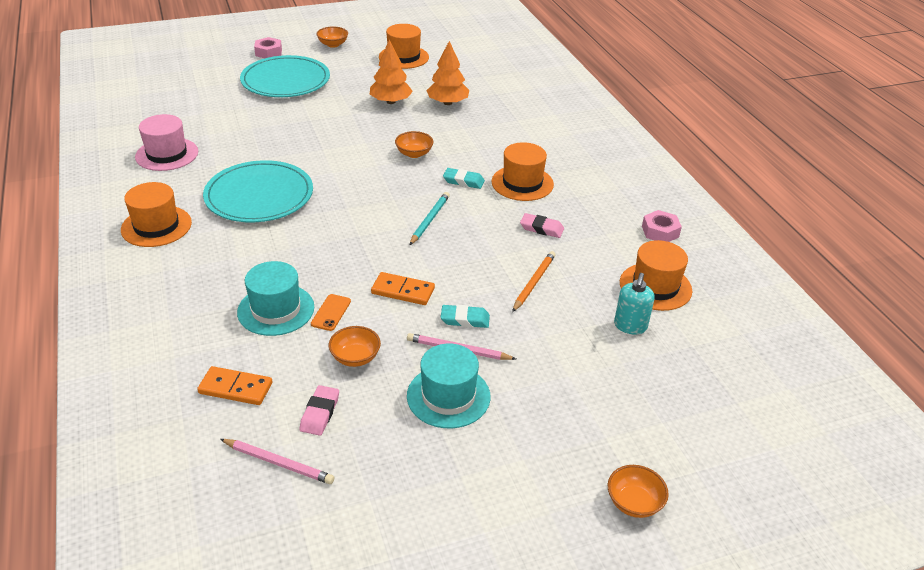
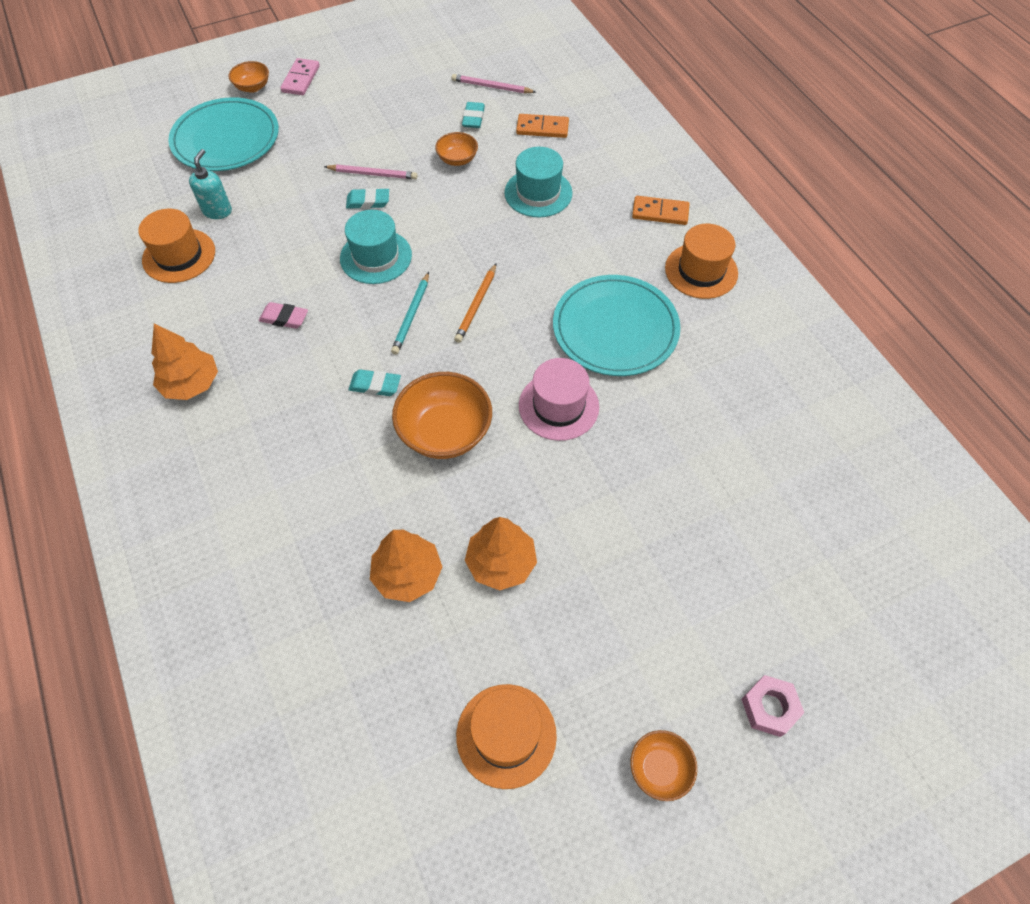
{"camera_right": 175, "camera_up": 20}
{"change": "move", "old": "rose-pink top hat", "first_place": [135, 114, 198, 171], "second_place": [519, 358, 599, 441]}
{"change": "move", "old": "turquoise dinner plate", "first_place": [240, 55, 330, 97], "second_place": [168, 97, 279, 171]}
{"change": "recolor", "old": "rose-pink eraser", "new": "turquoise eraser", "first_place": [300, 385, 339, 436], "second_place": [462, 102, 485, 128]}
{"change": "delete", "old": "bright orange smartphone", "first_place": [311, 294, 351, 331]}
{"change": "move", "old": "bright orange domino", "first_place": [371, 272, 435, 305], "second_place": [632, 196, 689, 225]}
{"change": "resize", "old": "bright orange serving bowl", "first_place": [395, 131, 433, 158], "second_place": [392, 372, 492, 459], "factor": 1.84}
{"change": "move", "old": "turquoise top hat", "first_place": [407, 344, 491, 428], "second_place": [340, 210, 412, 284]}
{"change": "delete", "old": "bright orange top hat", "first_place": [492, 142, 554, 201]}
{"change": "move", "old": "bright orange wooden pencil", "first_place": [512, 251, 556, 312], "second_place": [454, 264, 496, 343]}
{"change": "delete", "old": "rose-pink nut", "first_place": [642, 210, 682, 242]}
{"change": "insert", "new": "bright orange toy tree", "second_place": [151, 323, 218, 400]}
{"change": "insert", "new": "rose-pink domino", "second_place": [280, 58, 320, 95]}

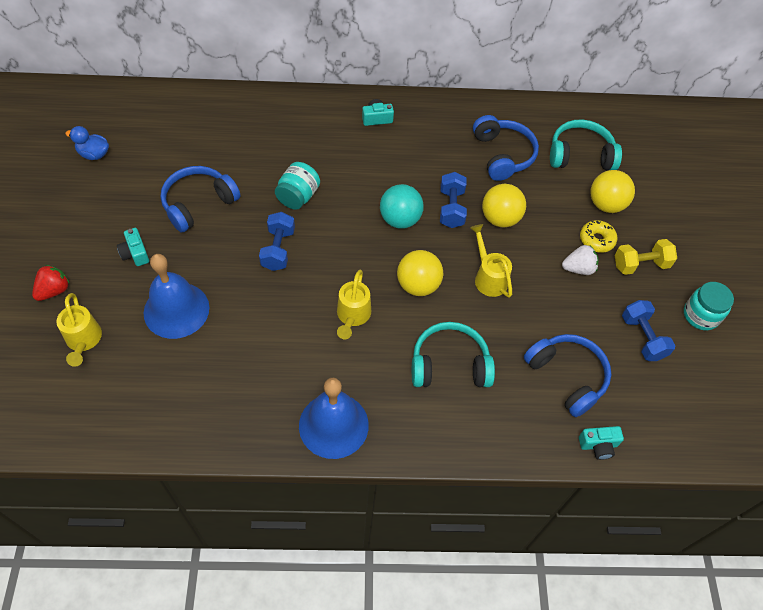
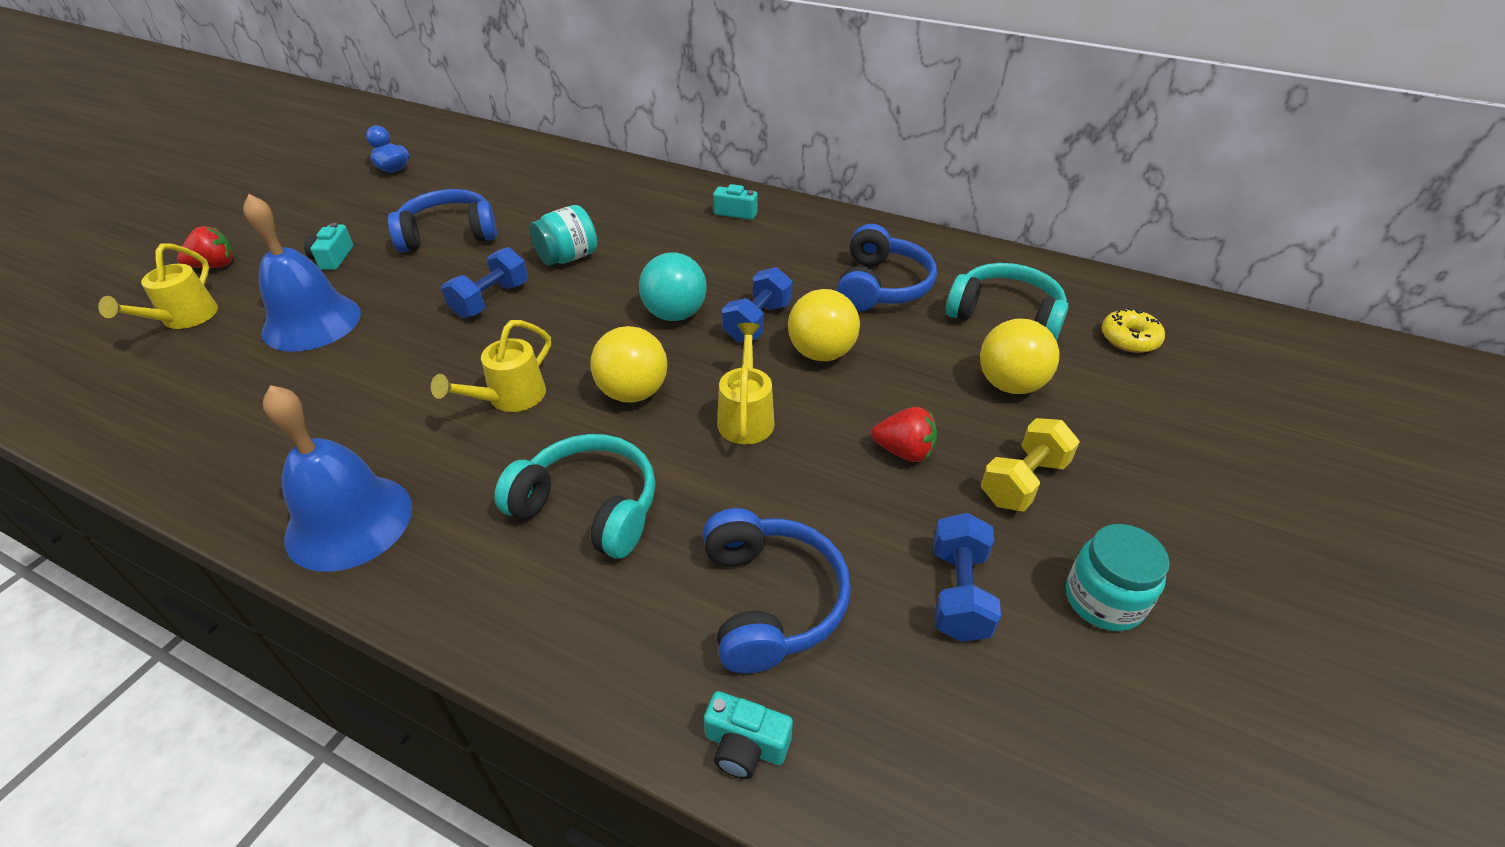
{"camera_right": 30, "camera_up": -15}
{"change": "recolor", "old": "white berry", "new": "scarlet berry", "first_place": [562, 245, 598, 275], "second_place": [872, 407, 937, 462]}
{"change": "move", "old": "golden glazed donut", "first_place": [580, 220, 617, 253], "second_place": [1102, 308, 1165, 353]}
{"change": "rotate", "old": "golden dumbbell", "first_place": [615, 239, 677, 275], "second_place": [981, 418, 1080, 511], "degrees": -60}

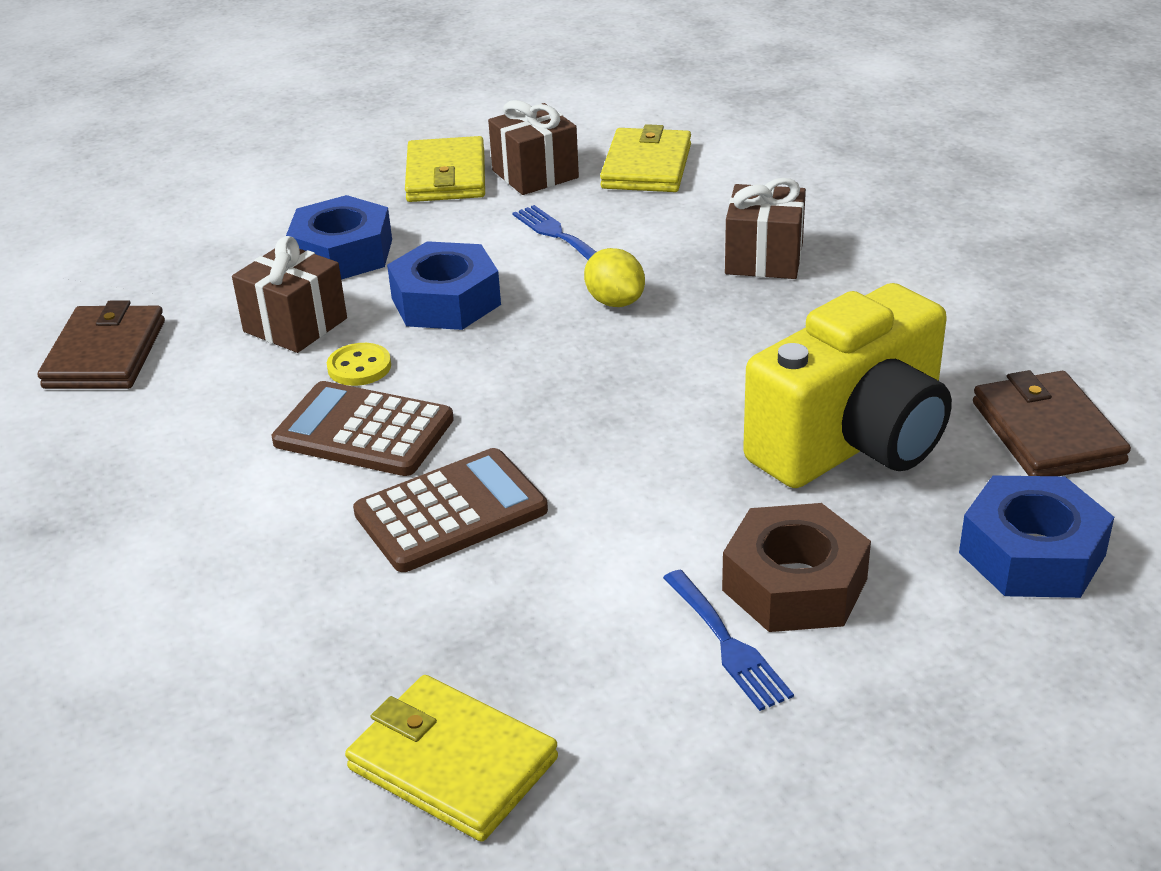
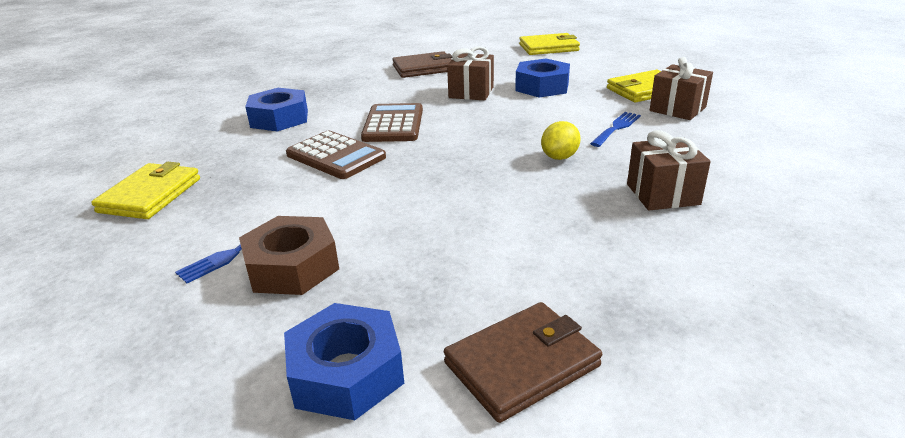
{"camera_right": 70, "camera_up": -5}
{"change": "delete", "old": "golden button", "first_place": [327, 343, 391, 386]}
{"change": "move", "old": "royal blue nut", "first_place": [387, 241, 501, 330], "second_place": [245, 88, 308, 132]}
{"change": "move", "old": "golden card wallet", "first_place": [600, 124, 691, 192], "second_place": [519, 33, 580, 55]}
{"change": "delete", "old": "golden compact camera", "first_place": [743, 283, 952, 488]}

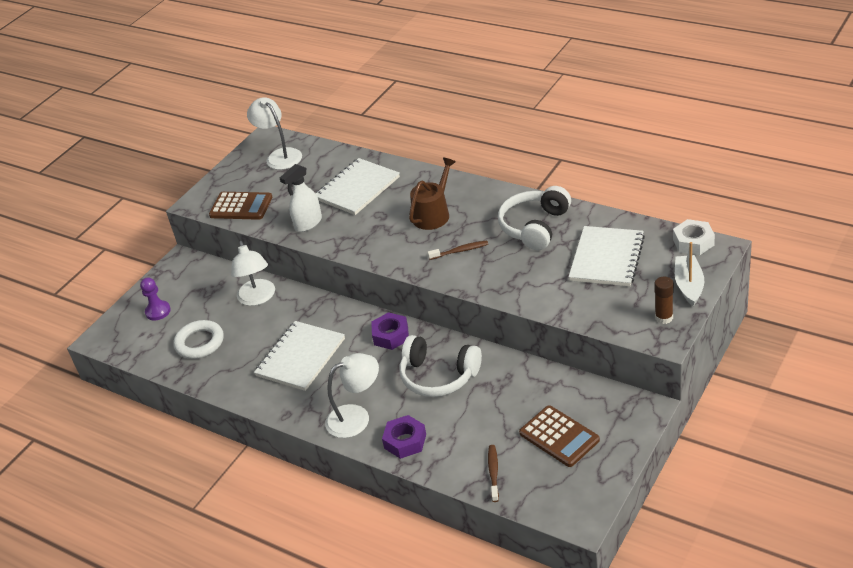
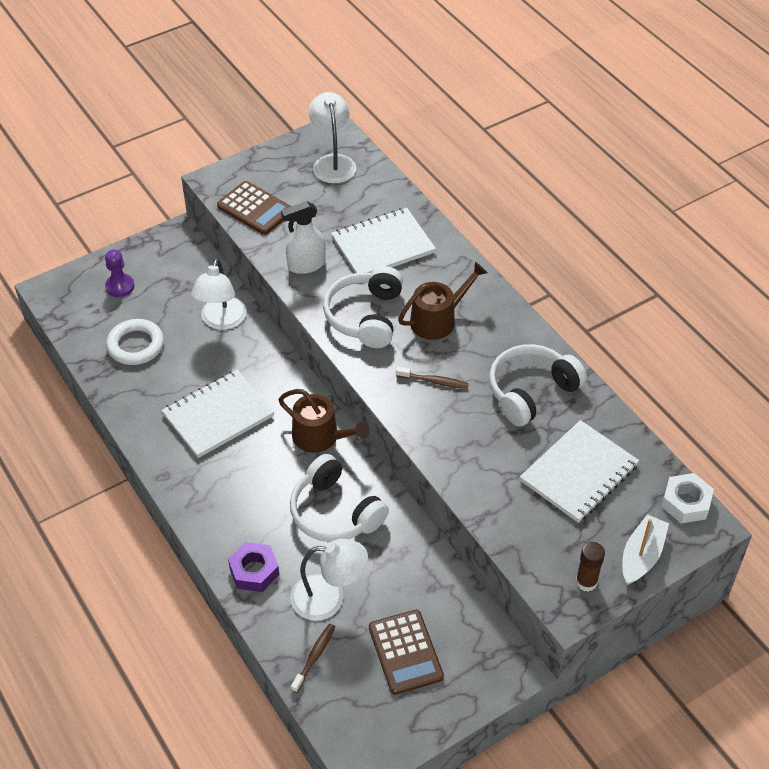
{"camera_right": 20, "camera_up": 10}
{"change": "move", "old": "white lamp", "first_place": [325, 353, 379, 438], "second_place": [290, 539, 368, 621]}
{"change": "replace", "old": "purple nut", "new": "russet sprinkling can", "first_place": [371, 312, 409, 350], "second_place": [279, 389, 369, 453]}
{"change": "insert", "new": "white over-ear headphones", "second_place": [323, 266, 403, 348]}

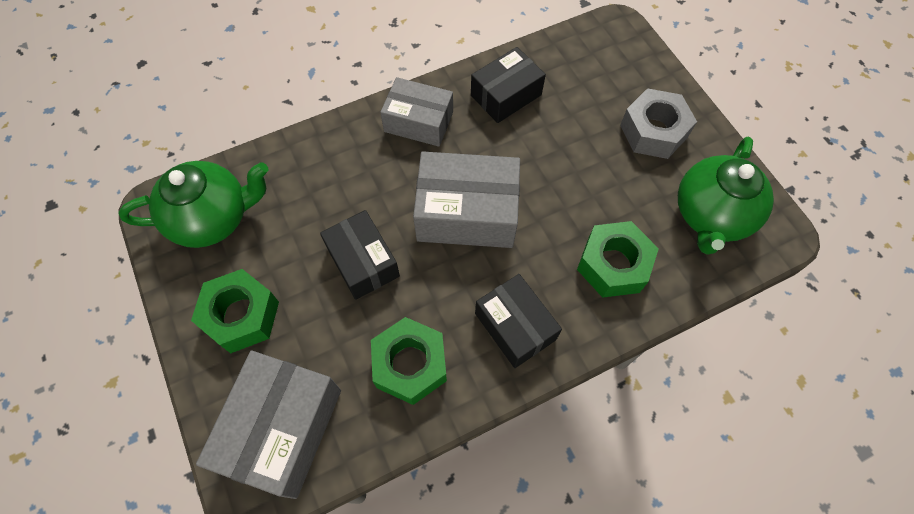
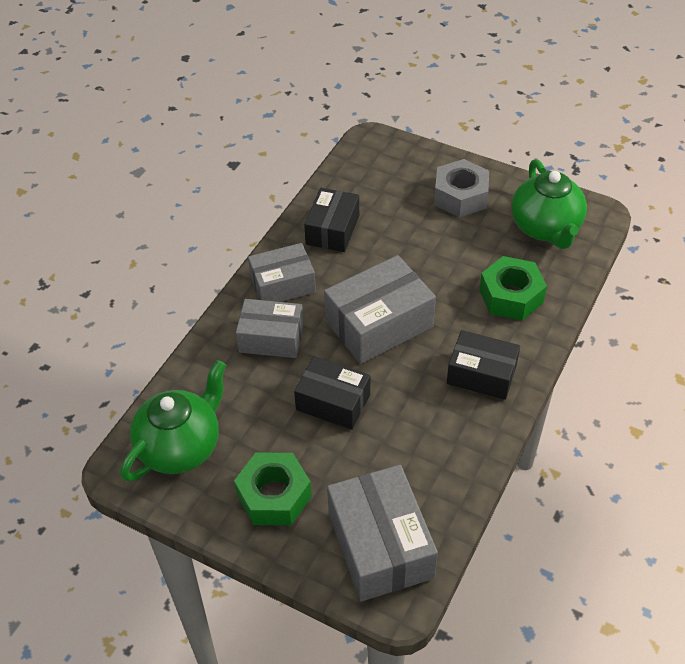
{"camera_right": -35, "camera_up": -15}
{"change": "delete", "old": "emerald nut", "first_place": [371, 317, 447, 405]}
{"change": "insert", "new": "gray package", "second_place": [236, 299, 304, 358]}

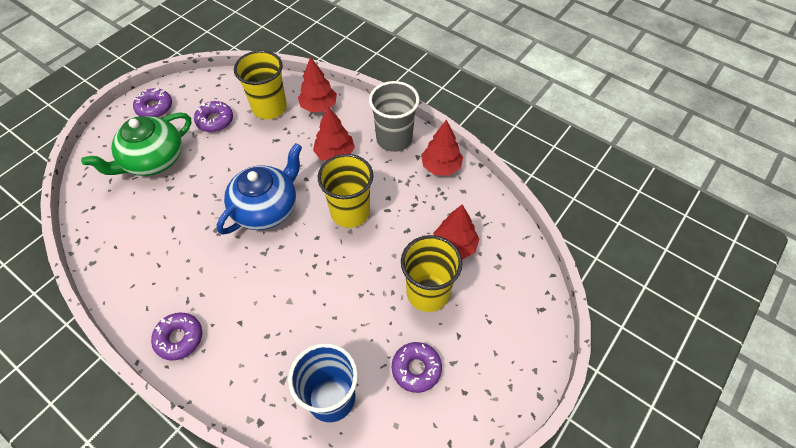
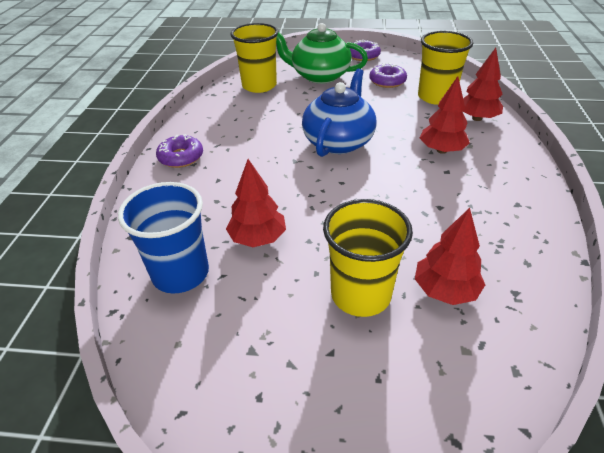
{"camera_right": 60, "camera_up": -15}
{"change": "rotate", "old": "royal blue teapot", "first_place": [217, 143, 302, 235], "second_place": [302, 69, 377, 157], "degrees": -75}
{"change": "move", "old": "golden tumbler", "first_place": [318, 154, 373, 228], "second_place": [230, 23, 278, 93]}
{"change": "delete", "old": "gray tumbler", "first_place": [369, 81, 419, 152]}
{"change": "delete", "old": "purple glazed donut", "first_place": [392, 342, 442, 393]}
{"change": "move", "old": "scarlet toy tree", "first_place": [421, 120, 463, 176], "second_place": [226, 159, 286, 247]}

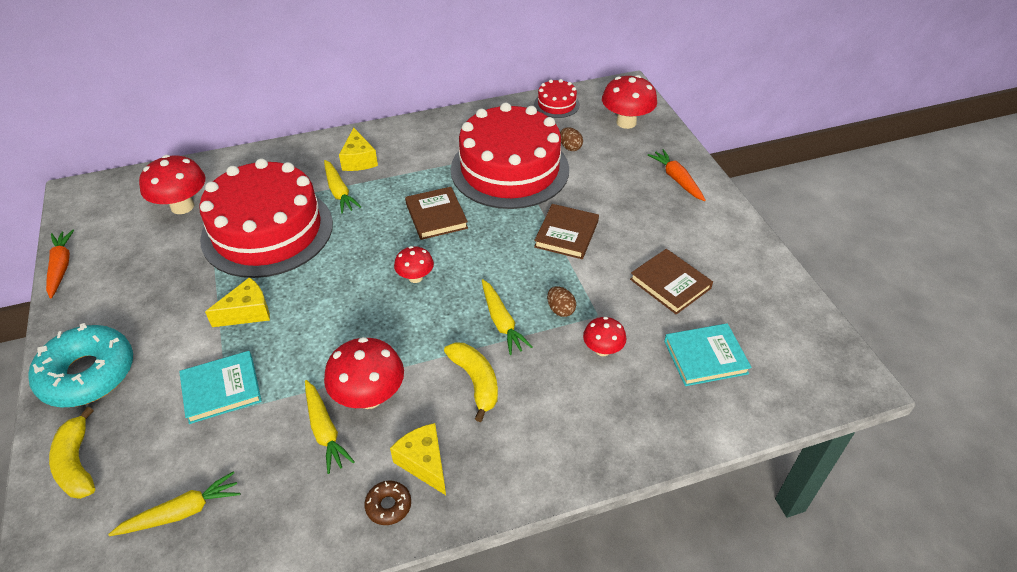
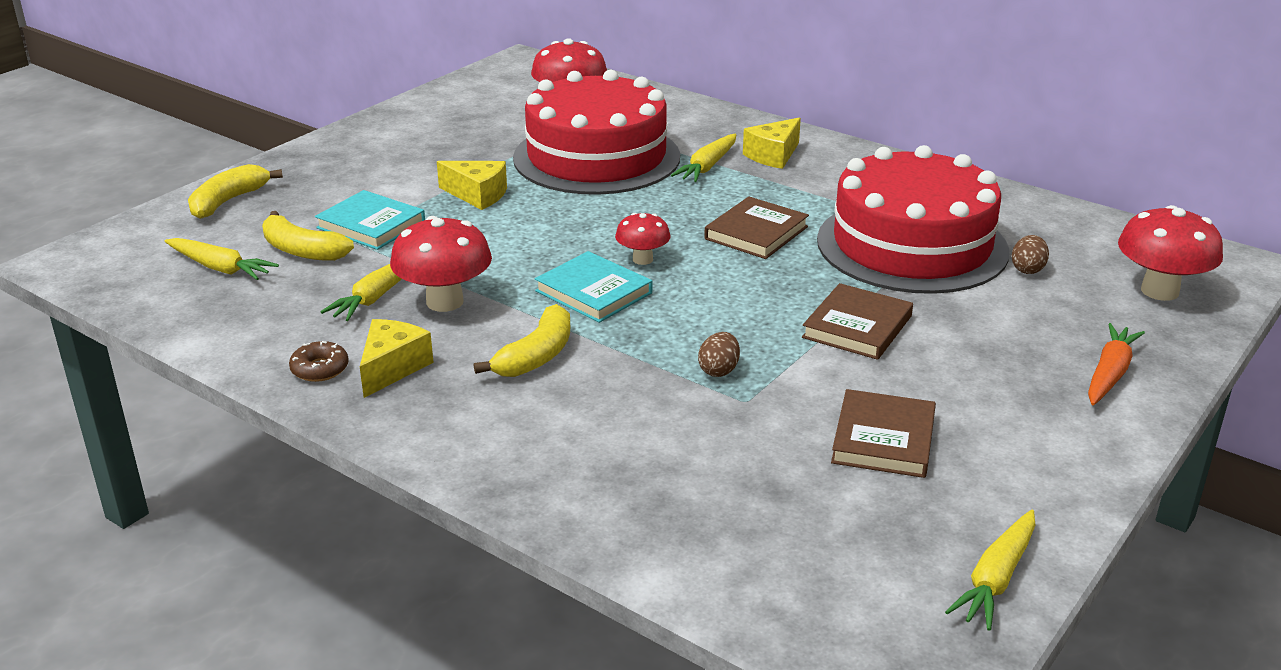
{"camera_right": 55, "camera_up": -15}
{"change": "delete", "old": "turquoise glazed donut", "first_place": [28, 323, 133, 407]}
{"change": "delete", "old": "bright orange root vegetable", "first_place": [46, 230, 74, 299]}
{"change": "move", "old": "golden root vegetable", "first_place": [482, 279, 532, 355], "second_place": [945, 510, 1035, 631]}
{"change": "delete", "old": "scarlet cake", "first_place": [534, 79, 580, 118]}
{"change": "rotate", "old": "russet hardcover", "first_place": [534, 204, 599, 259], "second_place": [802, 283, 913, 360], "degrees": -45}
{"change": "delete", "old": "scarlet mushroom", "first_place": [583, 317, 626, 356]}
{"change": "move", "old": "turquoise hardcover", "first_place": [664, 323, 752, 386], "second_place": [535, 251, 652, 323]}
{"change": "insert", "new": "golden banana", "second_place": [262, 211, 354, 261]}

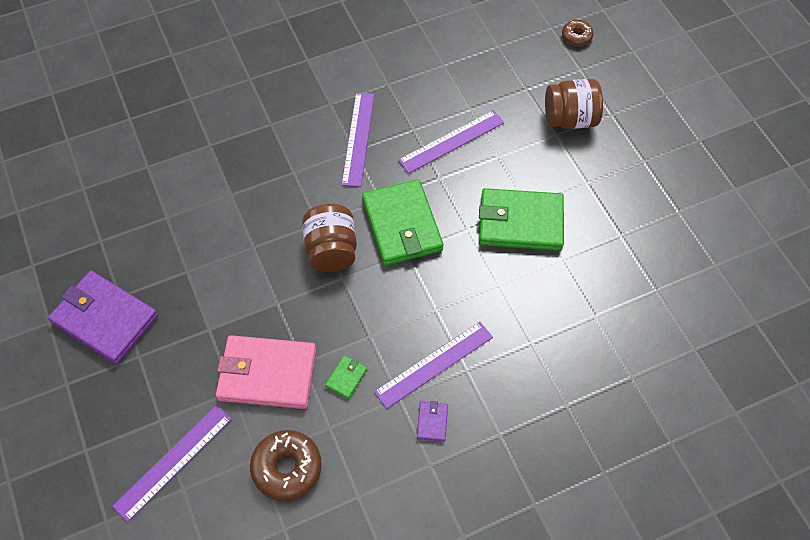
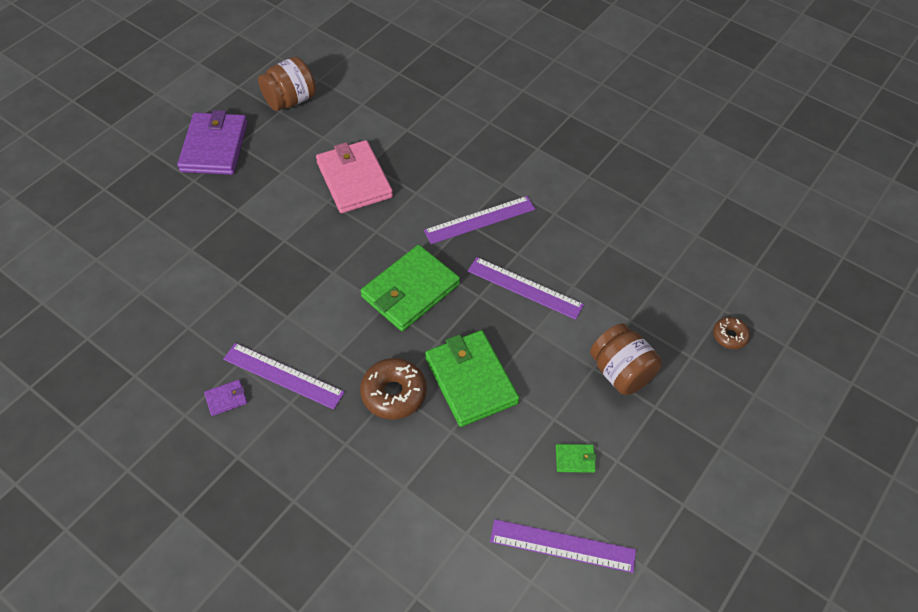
{"camera_right": 60, "camera_up": -5}
{"change": "move", "old": "purple ruler", "first_place": [112, 405, 232, 522], "second_place": [490, 519, 636, 573]}
{"change": "move", "old": "rose-pink card wallet", "first_place": [216, 335, 316, 409], "second_place": [316, 140, 393, 213]}
{"change": "move", "old": "russet glazed donut", "first_place": [250, 430, 322, 501], "second_place": [360, 358, 427, 420]}
{"change": "move", "old": "russet preserve jar", "first_place": [302, 203, 357, 272], "second_place": [258, 57, 316, 111]}
{"change": "move", "old": "emerald card wallet", "first_place": [325, 355, 367, 399], "second_place": [556, 444, 596, 473]}

